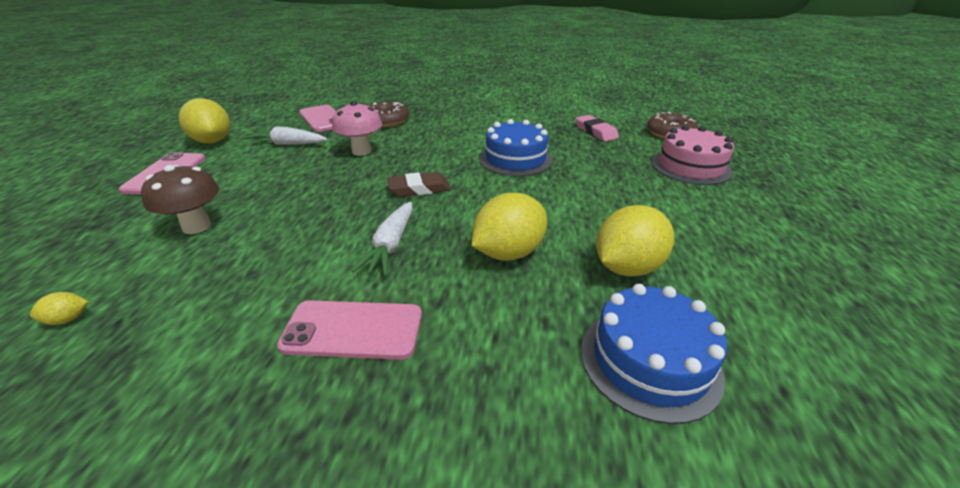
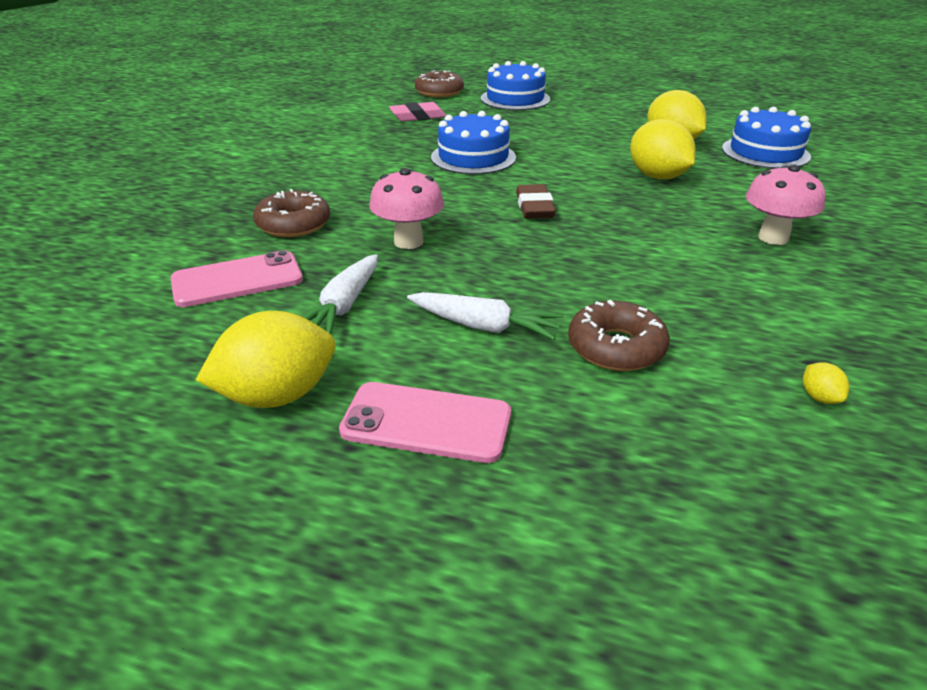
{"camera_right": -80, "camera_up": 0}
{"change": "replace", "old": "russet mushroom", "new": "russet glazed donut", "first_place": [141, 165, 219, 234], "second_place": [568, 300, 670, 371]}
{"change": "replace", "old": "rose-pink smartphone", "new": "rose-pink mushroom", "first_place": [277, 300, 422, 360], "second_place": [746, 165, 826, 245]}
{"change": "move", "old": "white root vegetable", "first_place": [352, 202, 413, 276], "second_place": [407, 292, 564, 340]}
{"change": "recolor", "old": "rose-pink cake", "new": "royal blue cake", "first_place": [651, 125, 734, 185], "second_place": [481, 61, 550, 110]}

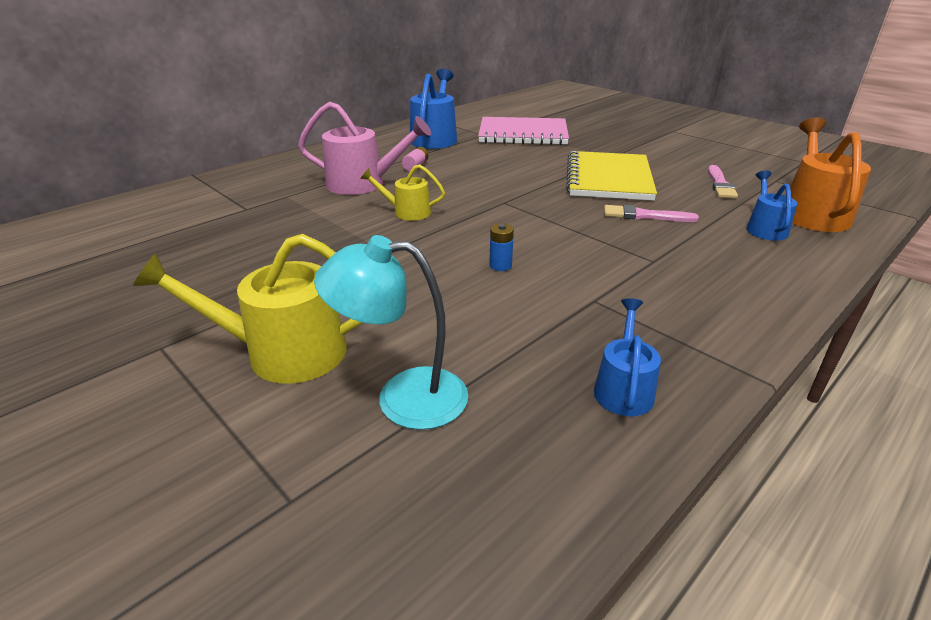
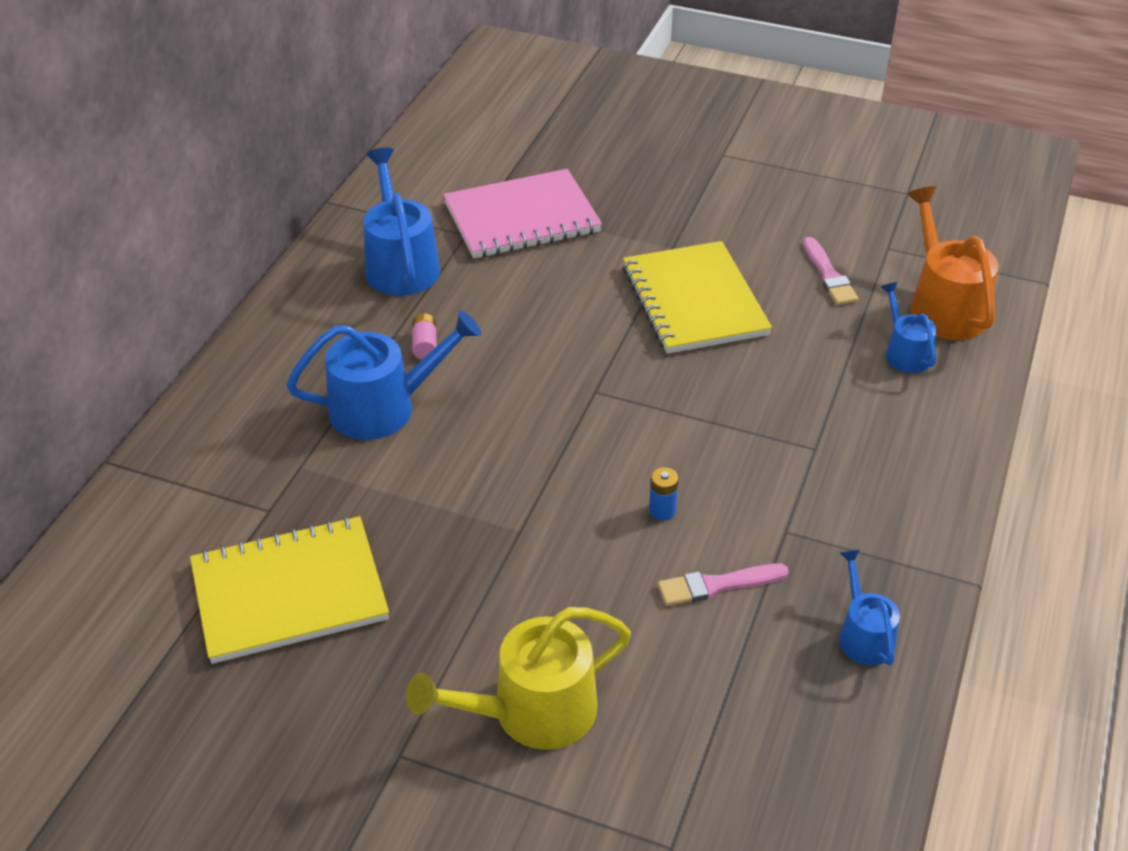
{"camera_right": -25, "camera_up": 10}
{"change": "recolor", "old": "rose-pink sprinkling can", "new": "royal blue sprinkling can", "first_place": [298, 102, 431, 195], "second_place": [286, 311, 481, 440]}
{"change": "delete", "old": "turquoise lamp", "first_place": [314, 235, 468, 430]}
{"change": "delete", "old": "golden sprinkling can", "first_place": [360, 164, 445, 221]}
{"change": "move", "old": "rose-pink paintbrush", "first_place": [604, 205, 699, 222], "second_place": [658, 564, 789, 606]}
{"change": "insert", "new": "golden exercise book", "second_place": [190, 516, 389, 664]}

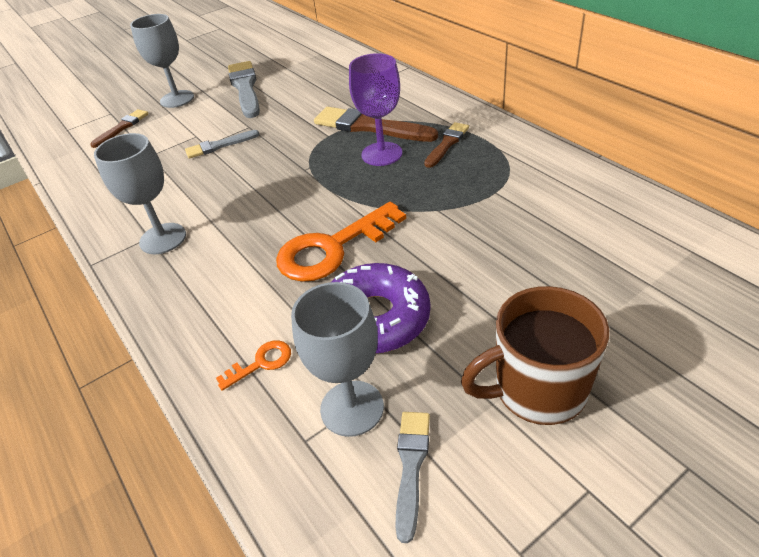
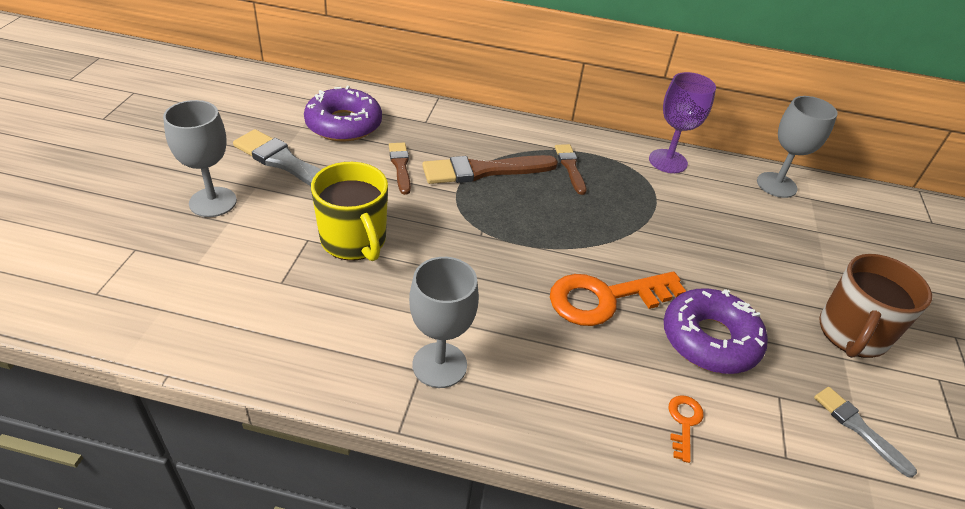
{"camera_right": -50, "camera_up": 0}
{"change": "move", "old": "russet paintbrush", "first_place": [90, 109, 148, 148], "second_place": [389, 143, 411, 195]}
{"change": "replace", "old": "gray paintbrush", "new": "golden mug", "first_place": [185, 130, 260, 158], "second_place": [311, 162, 388, 261]}
{"change": "rotate", "old": "bright orange key", "first_place": [276, 202, 406, 282], "second_place": [550, 272, 686, 326], "degrees": 60}
{"change": "move", "old": "gray chalice", "first_place": [291, 282, 384, 437], "second_place": [757, 96, 838, 198]}
{"change": "move", "old": "purple chalice", "first_place": [349, 53, 402, 166], "second_place": [649, 72, 716, 173]}
{"change": "insert", "new": "purple glazed donut", "second_place": [304, 86, 382, 141]}

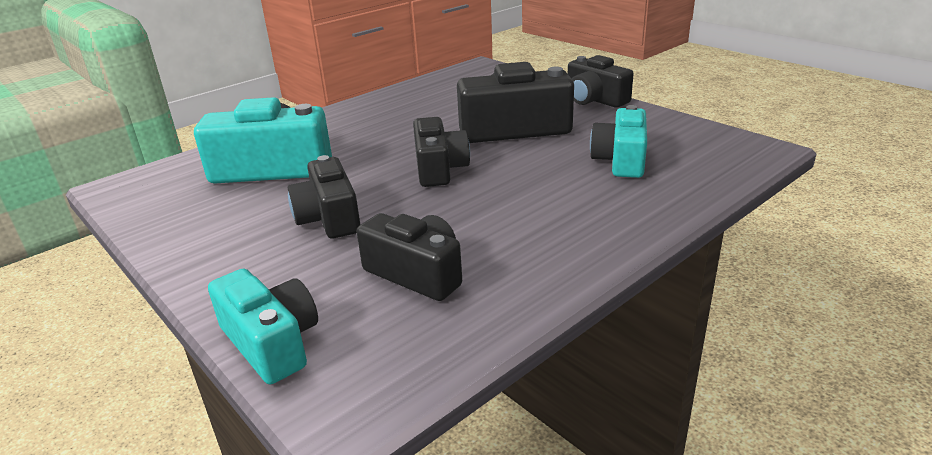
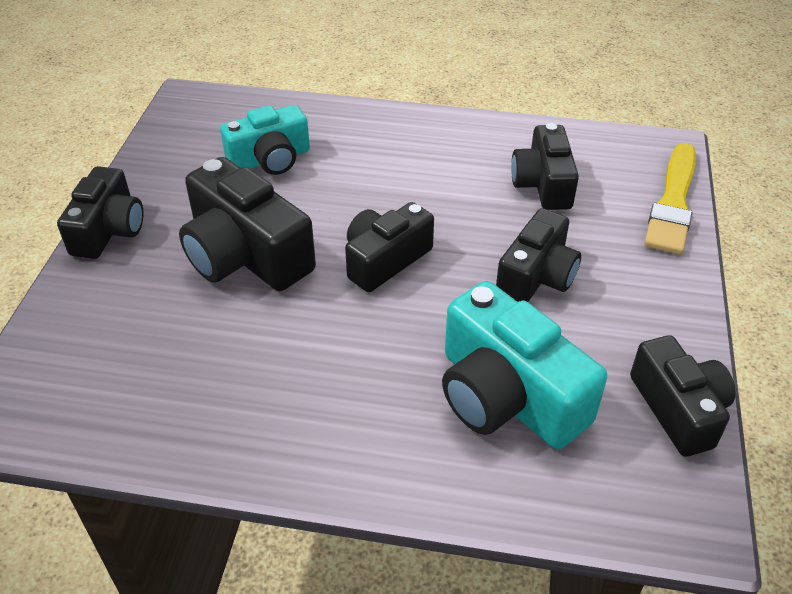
{"camera_right": -130, "camera_up": 15}
{"change": "replace", "old": "turquoise compact camera", "new": "golden paintbrush", "first_place": [208, 269, 318, 384], "second_place": [644, 143, 696, 255]}
{"change": "insert", "new": "ebony compact camera", "second_place": [630, 335, 735, 457]}

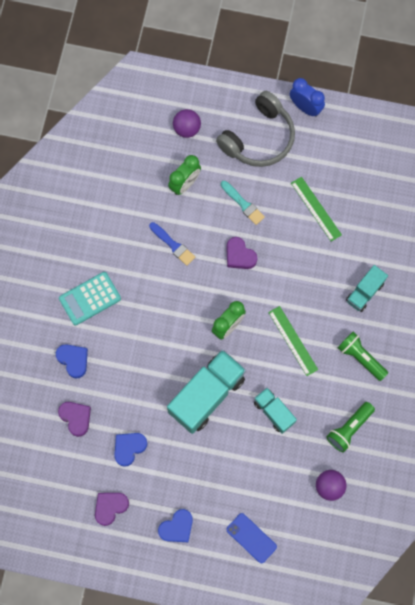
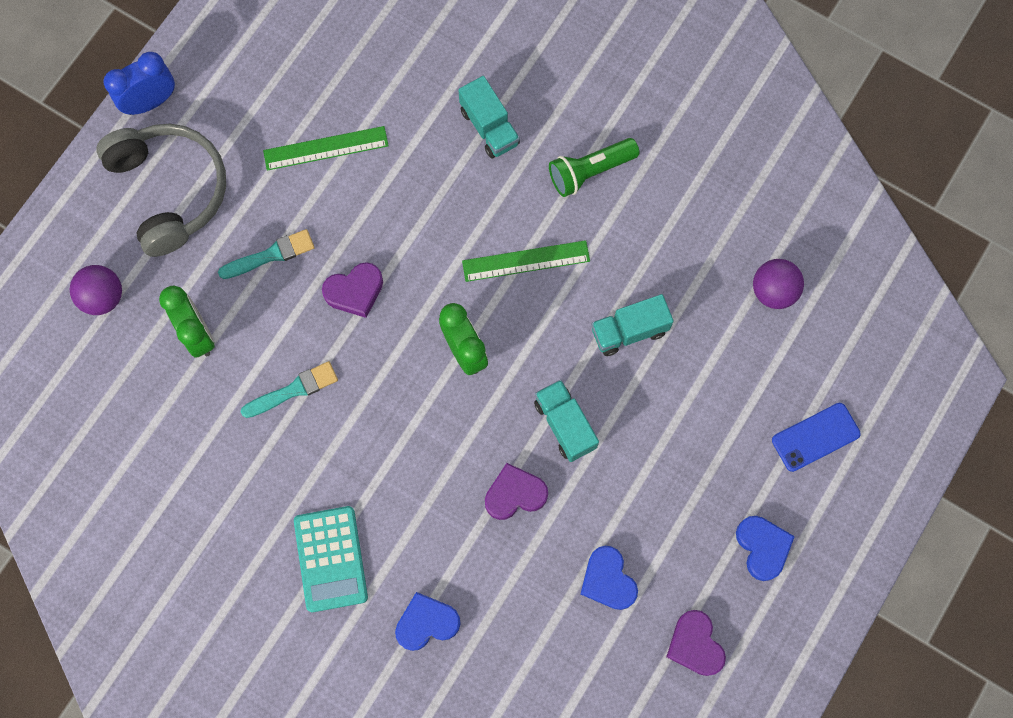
{"camera_right": -70, "camera_up": 0}
{"change": "move", "old": "purple heart", "first_place": [58, 402, 91, 437], "second_place": [485, 463, 548, 520]}
{"change": "recolor", "old": "royal blue paintbrush", "new": "turquoise paintbrush", "first_place": [149, 222, 195, 266], "second_place": [241, 361, 338, 418]}
{"change": "resize", "old": "turquoise lorry", "first_place": [167, 349, 246, 434], "second_place": [534, 380, 599, 462], "factor": 0.55}
{"change": "delete", "old": "emerald flashlight", "first_place": [327, 402, 375, 453]}

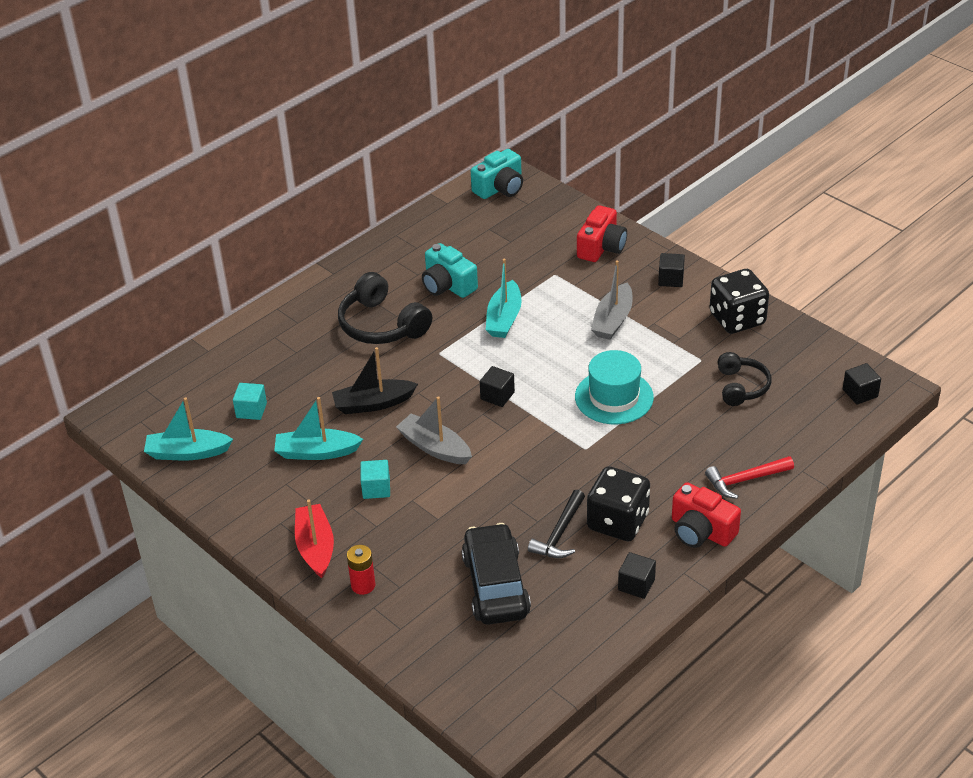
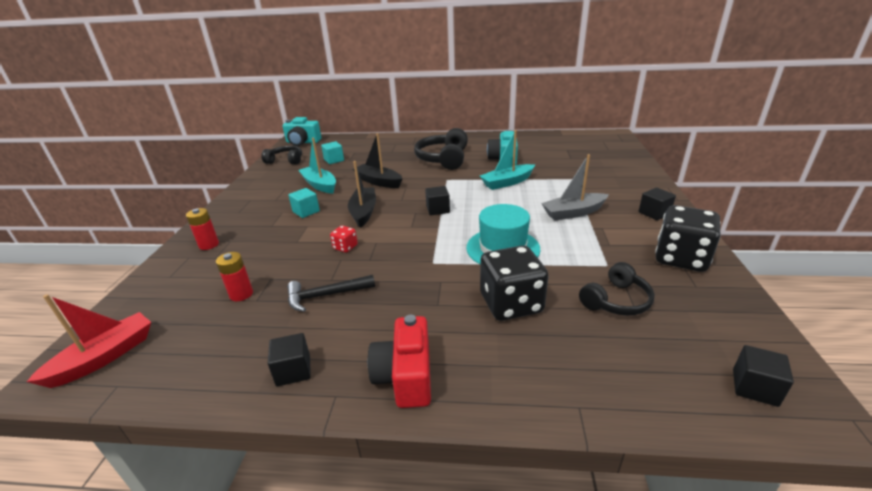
{"camera_right": 50, "camera_up": -10}
{"change": "replace", "old": "turquoise boat", "new": "ebony over-ear headphones", "first_place": [144, 397, 233, 460], "second_place": [261, 146, 302, 165]}
{"change": "move", "old": "scarlet boat", "first_place": [295, 499, 334, 578], "second_place": [26, 294, 151, 388]}
{"change": "recolor", "old": "gray boat", "new": "ebony boat", "first_place": [396, 396, 472, 464], "second_place": [348, 161, 376, 228]}
{"change": "replace", "old": "ebony toy car", "new": "scarlet power cell", "first_place": [461, 523, 531, 625], "second_place": [216, 252, 253, 301]}
{"change": "move", "old": "turquoise compact camera", "first_place": [471, 149, 523, 199], "second_place": [282, 117, 321, 146]}
{"change": "delete", "old": "scarlet compact camera", "first_place": [577, 205, 627, 262]}
{"change": "move", "old": "ebony die", "first_place": [587, 466, 650, 541], "second_place": [480, 245, 548, 321]}
{"change": "delete", "old": "scarlet claw hammer", "first_place": [705, 456, 794, 499]}
{"change": "insert", "new": "scarlet die", "second_place": [330, 225, 358, 253]}

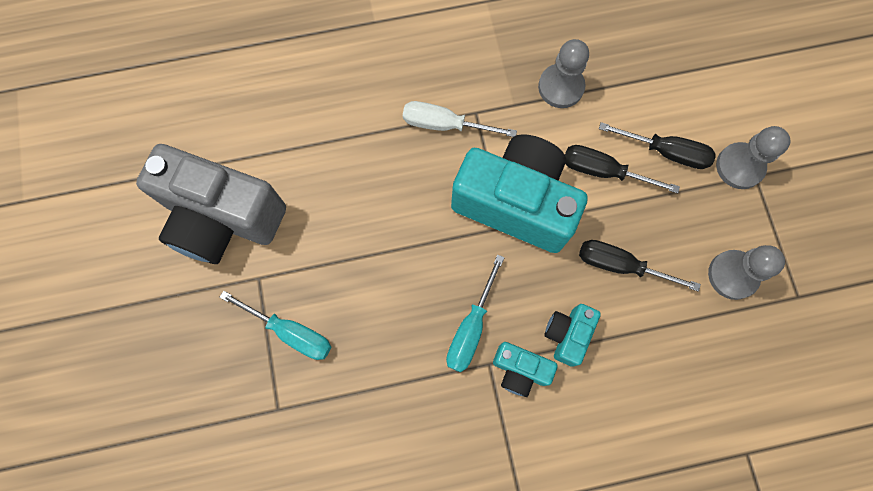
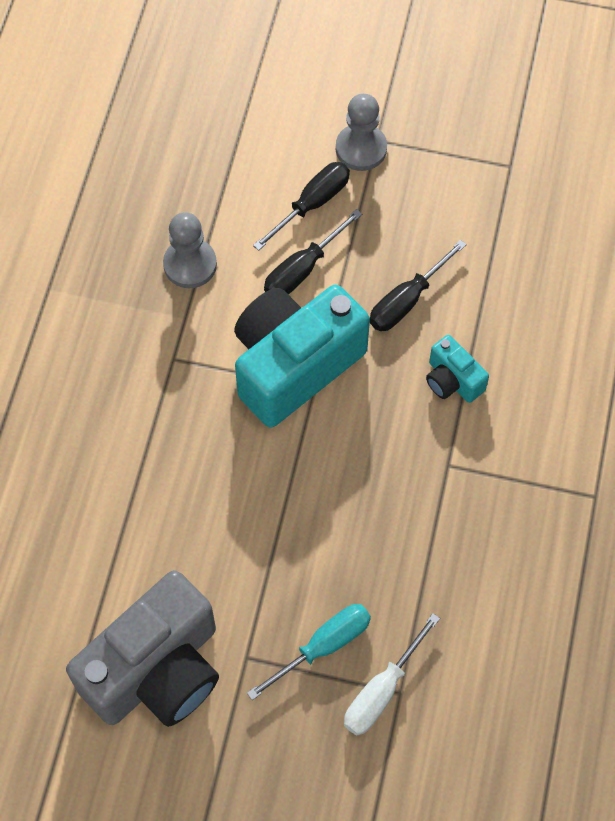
{"camera_right": -65, "camera_up": -10}
{"change": "move", "old": "white hand screwdriver", "first_place": [403, 101, 517, 137], "second_place": [344, 613, 440, 735]}
{"change": "delete", "old": "turquoise hand screwdriver", "first_place": [446, 255, 505, 372]}
{"change": "delete", "old": "turquoise compact camera", "first_place": [493, 342, 558, 397]}
{"change": "delete", "old": "gray chess pawn", "first_place": [708, 245, 785, 300]}

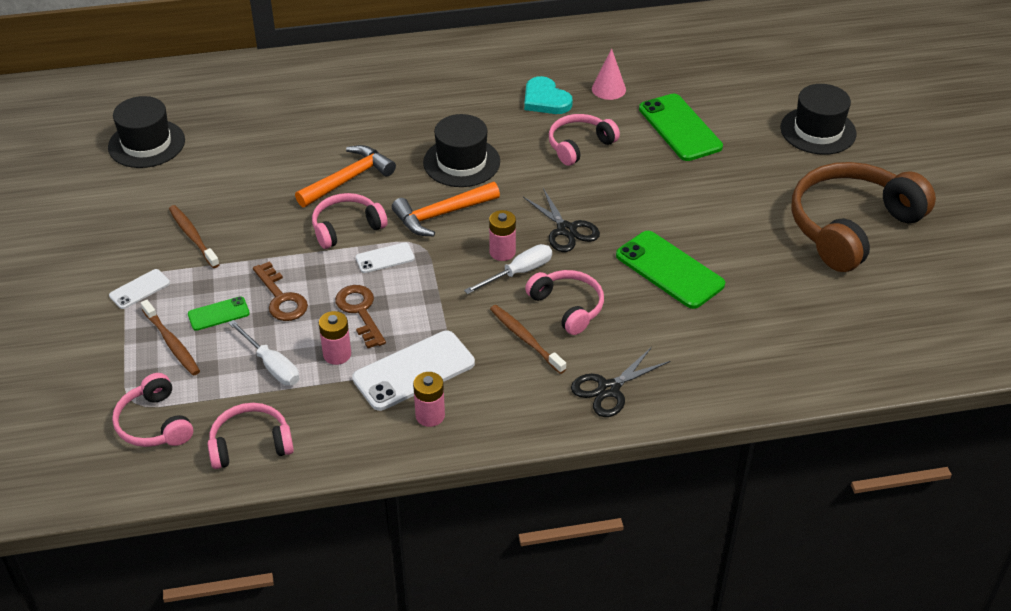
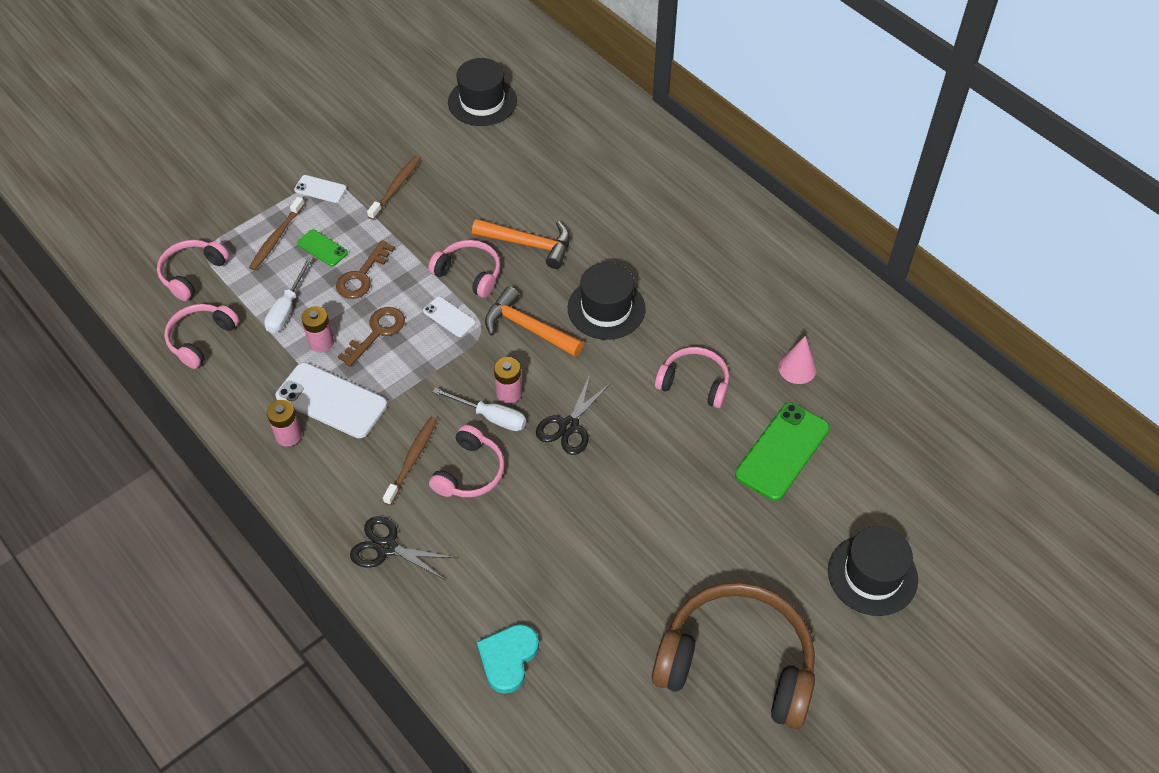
{"camera_right": 60, "camera_up": 10}
{"change": "rotate", "old": "rose-pink over-ear headphones", "first_place": [208, 403, 294, 469], "second_place": [164, 304, 239, 369], "degrees": -105}
{"change": "move", "old": "turquoise heart", "first_place": [524, 76, 573, 114], "second_place": [477, 624, 539, 694]}
{"change": "delete", "old": "emerald smartphone", "first_place": [616, 231, 725, 309]}

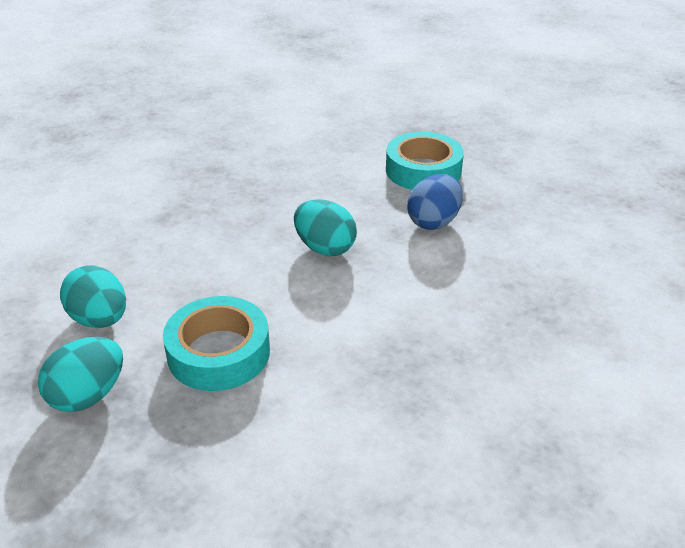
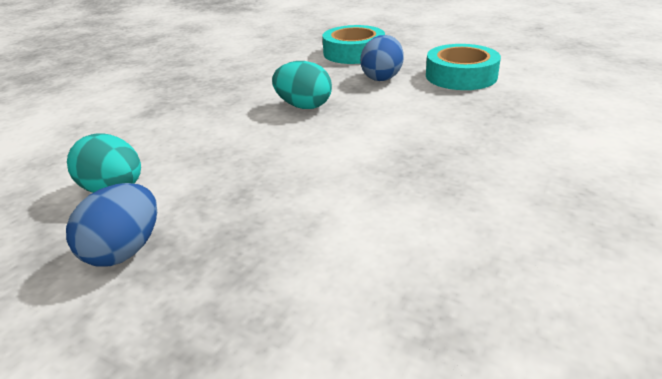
{"camera_right": -15, "camera_up": -5}
{"change": "recolor", "old": "turquoise egg shape", "new": "royal blue egg shape", "first_place": [38, 337, 123, 412], "second_place": [66, 183, 157, 267]}
{"change": "move", "old": "turquoise sticky tape", "first_place": [163, 296, 270, 391], "second_place": [426, 44, 501, 90]}

